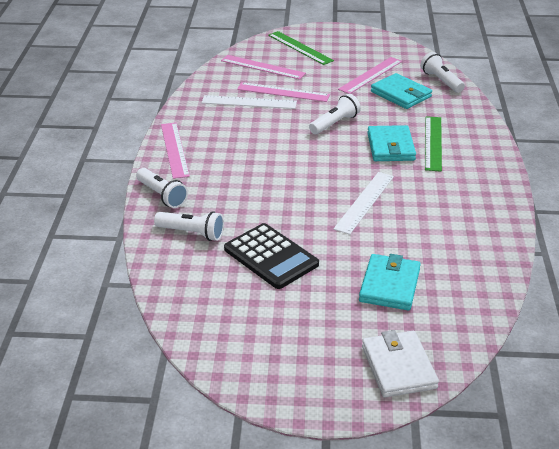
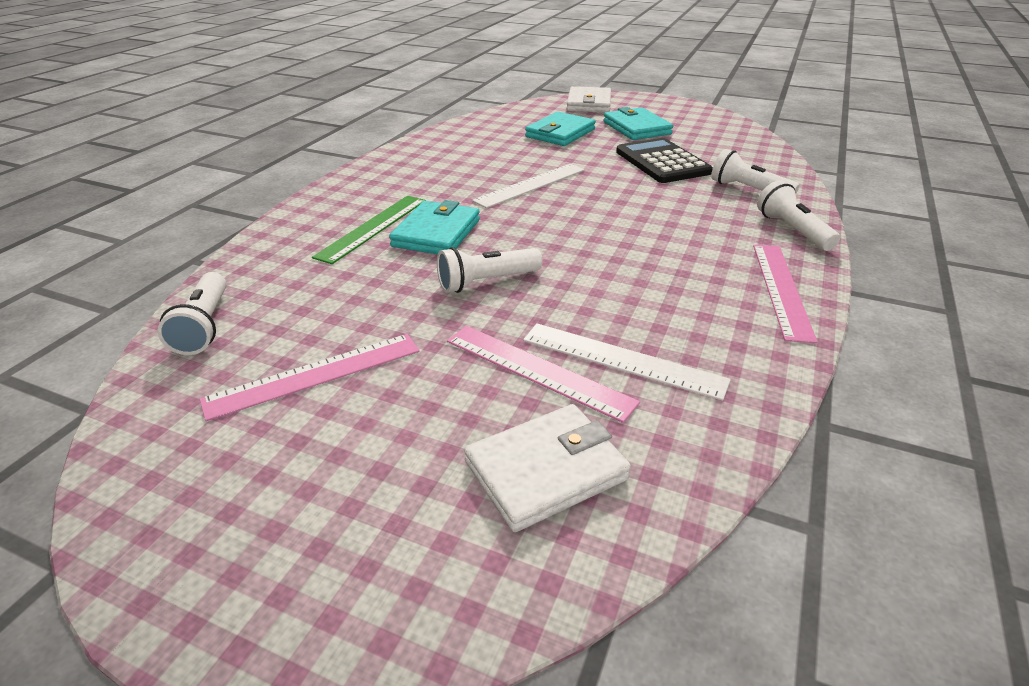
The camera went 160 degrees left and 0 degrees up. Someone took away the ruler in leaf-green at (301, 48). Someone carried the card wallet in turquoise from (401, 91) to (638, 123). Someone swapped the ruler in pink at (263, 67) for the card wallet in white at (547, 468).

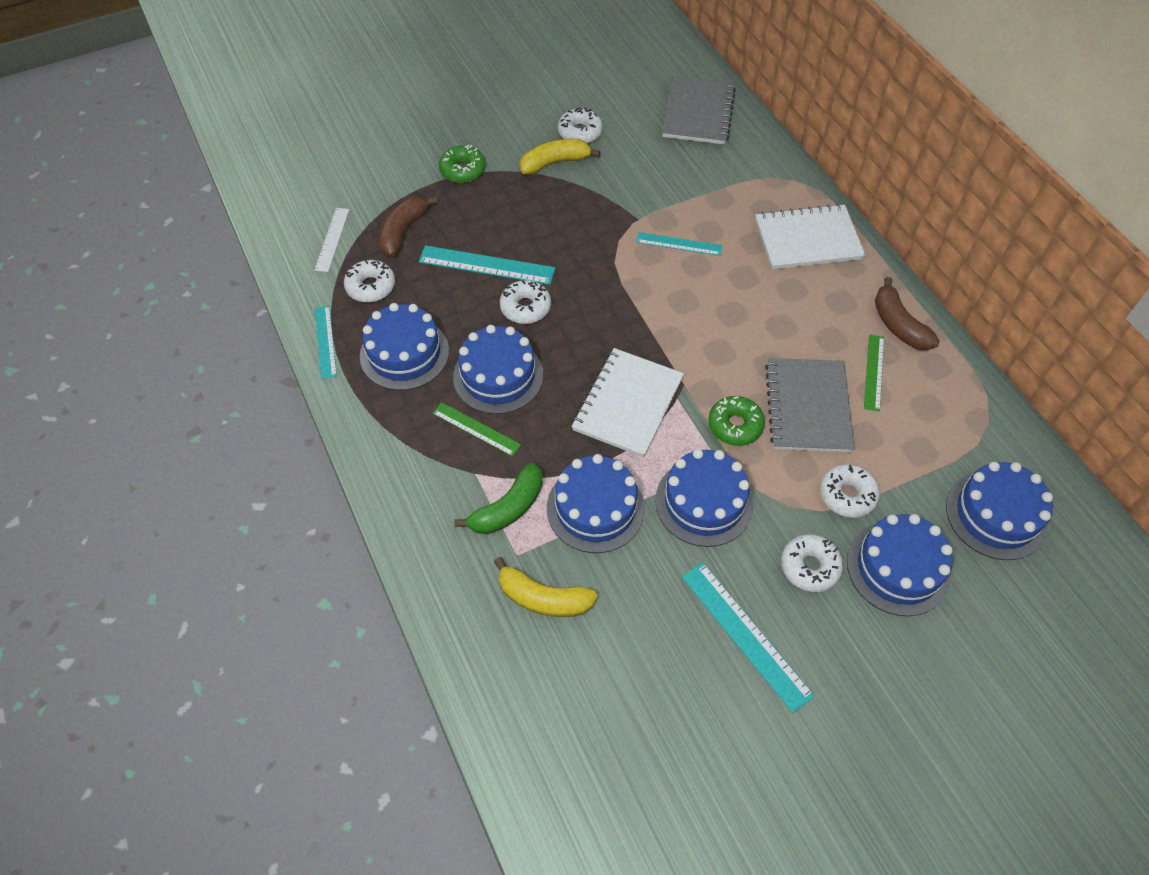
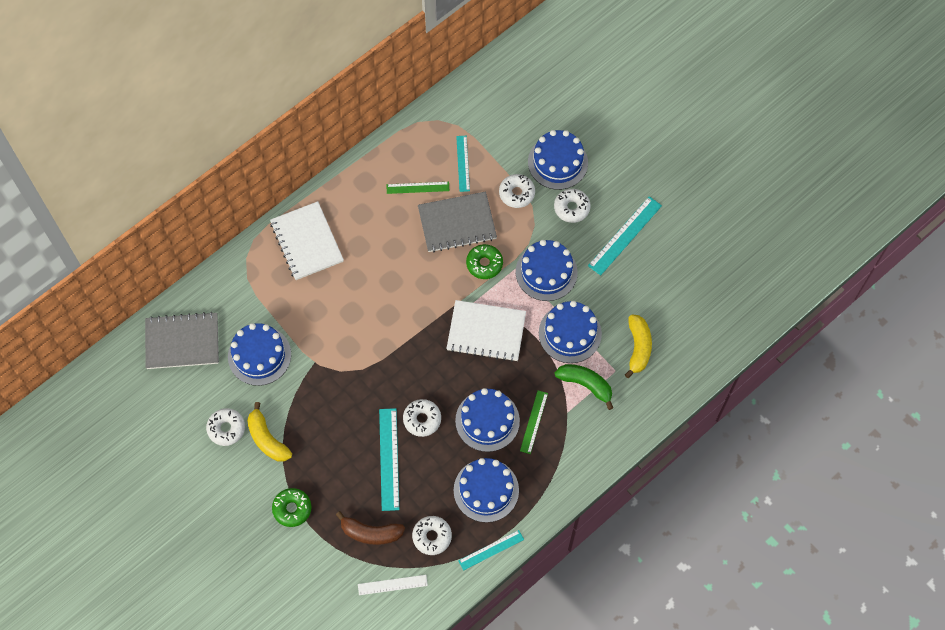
The camera went 105 degrees left and 10 degrees up. Someone took away the banana in dark brown at (907, 313). Someone carried the ruler in turquoise from (679, 244) to (463, 164). Someone carried the cake in blue from (999, 511) to (259, 354).

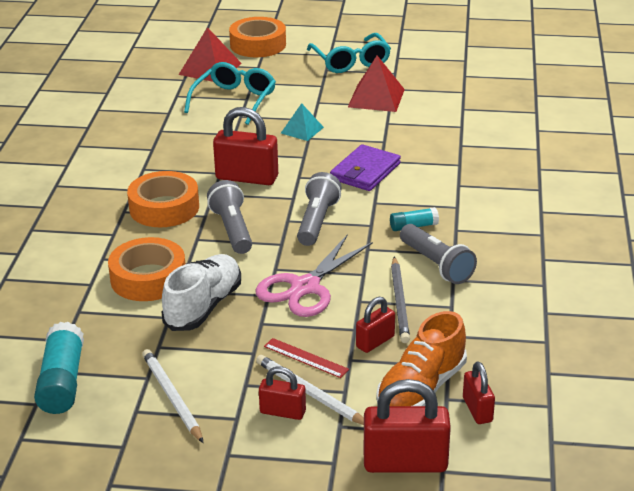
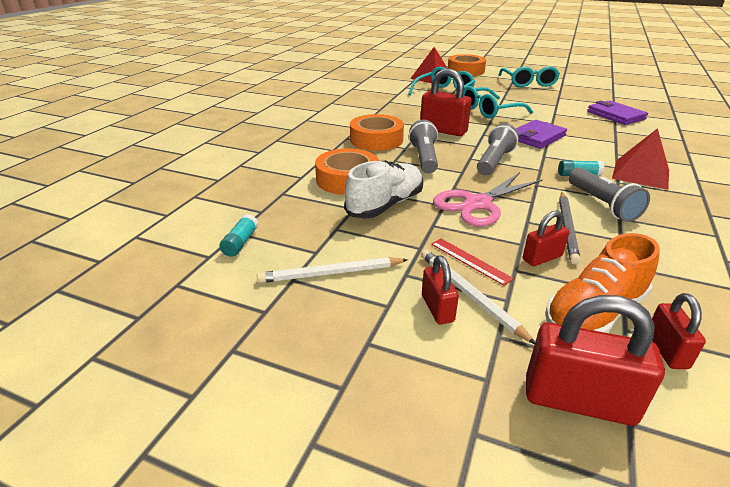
The camera went 15 degrees right and 0 degrees up. Someone put down the card wallet in violet at (617, 112). Someone carried the pyramid in crimson from (376, 83) to (640, 159). Someone swapped the pyramid in turquoise at (302, 122) for the eyeglasses in turquoise at (498, 102). Someone rotated the lead pencil in white at (172, 396) by 90 degrees counterclockwise. Someone rotated the lock in crimson at (282, 393) by 45 degrees clockwise. Someone scaled the glue in turquoise at (59, 368) by 0.55.

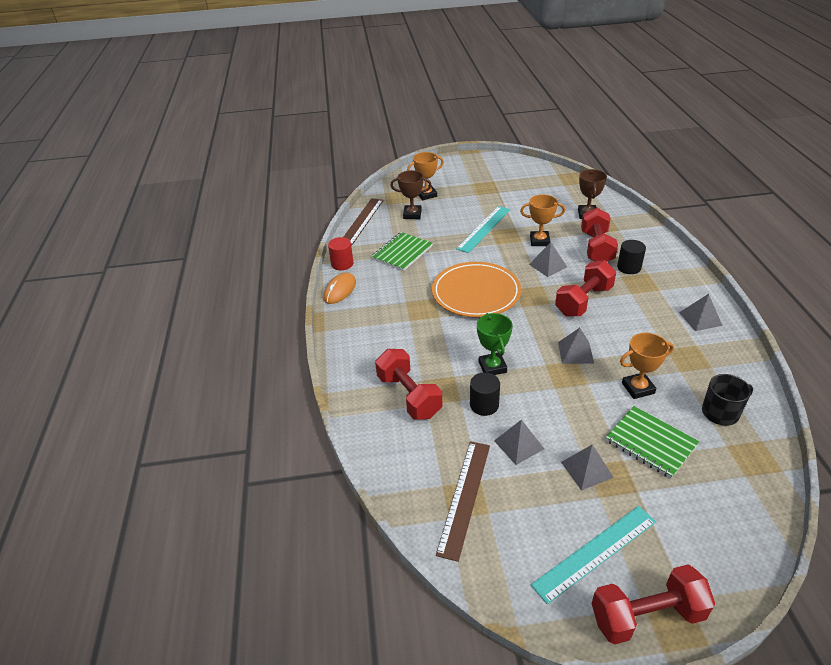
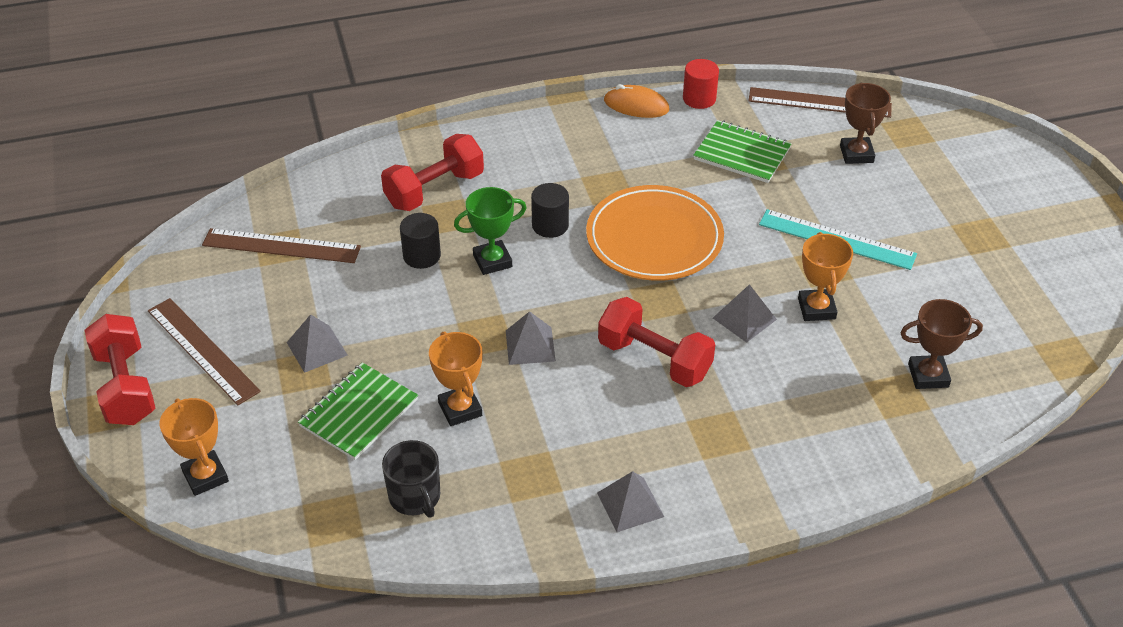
The camera went 80 degrees right and 5 degrees up. Someone took away the pyramid in grey at (519, 442). Someone took away the hand weight in crimson at (599, 235). Someone carried the prize cup in bright orange from (425, 176) to (194, 447). Someone carried the solid cylinder in jet-black from (631, 257) to (550, 210). Someone repainted the ruler in turquoise at (593, 555), which became the ruler in dark brown at (204, 351).

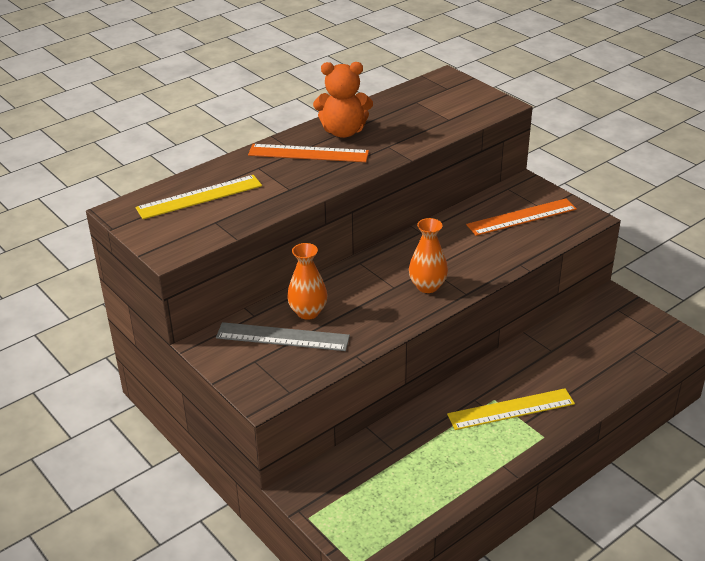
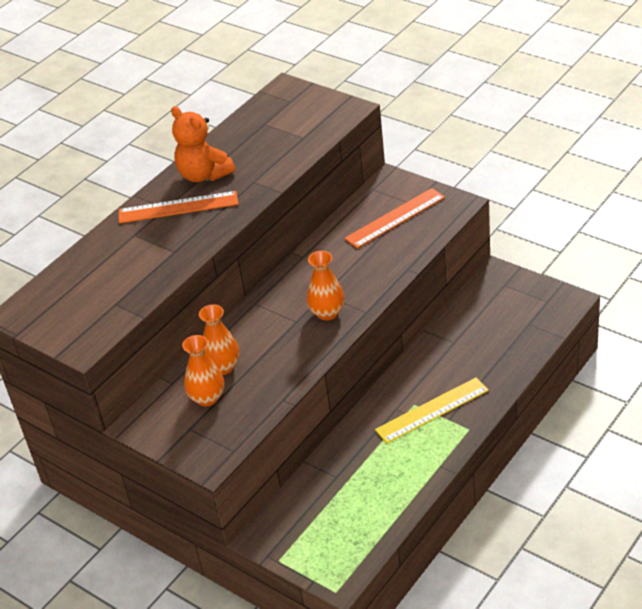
The camera went 10 degrees left and 5 degrees up. Someone took away the ruler in yellow at (198, 197). Someone swapped the ruler in grey at (283, 336) for the vase in bright orange at (203, 370). Someone rotated the stuffed bear in bright orange at (343, 100) by 60 degrees clockwise.

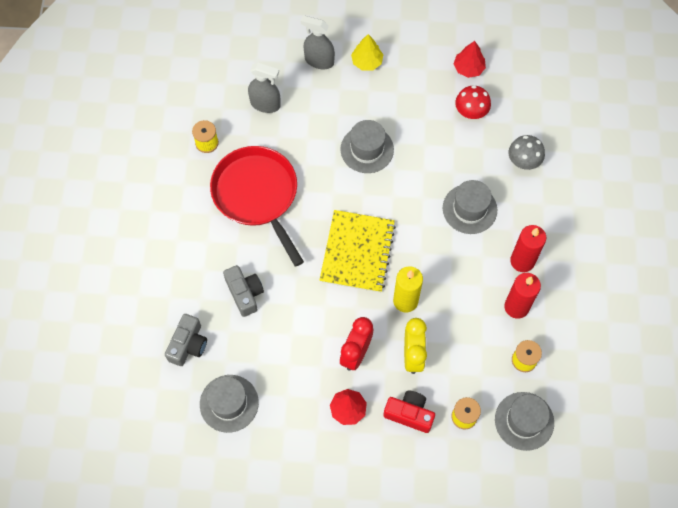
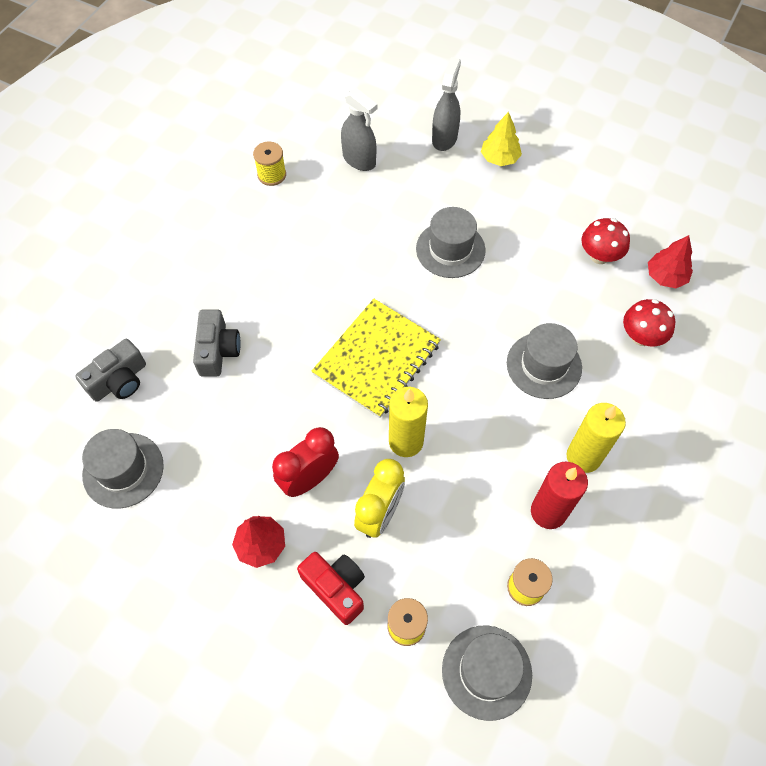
The camera went 25 degrees right and 5 degrees down. Someone took away the skillet in crimson at (257, 206). Someone carried the fir tree in crimson from (470, 59) to (670, 261). Someone repainted the toadstool in grey at (527, 152), which became the toadstool in crimson at (649, 322). Someone repainted the wax candle in crimson at (528, 248), which became the wax candle in yellow at (596, 438). Someone rotated the spray cleaner in grey at (318, 42) by 60 degrees clockwise.

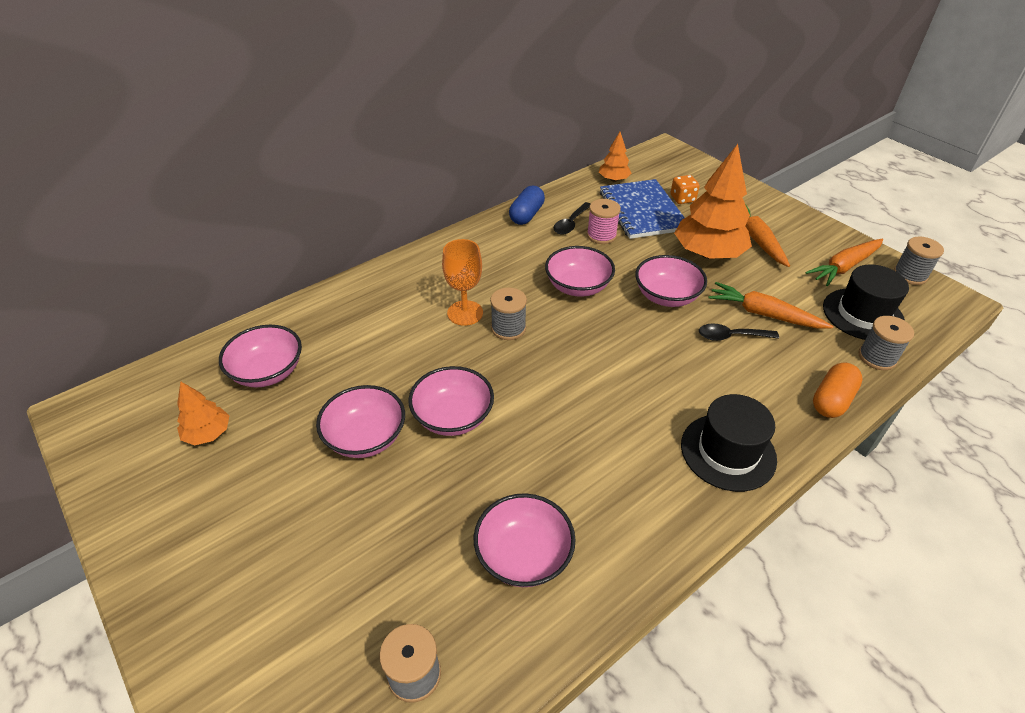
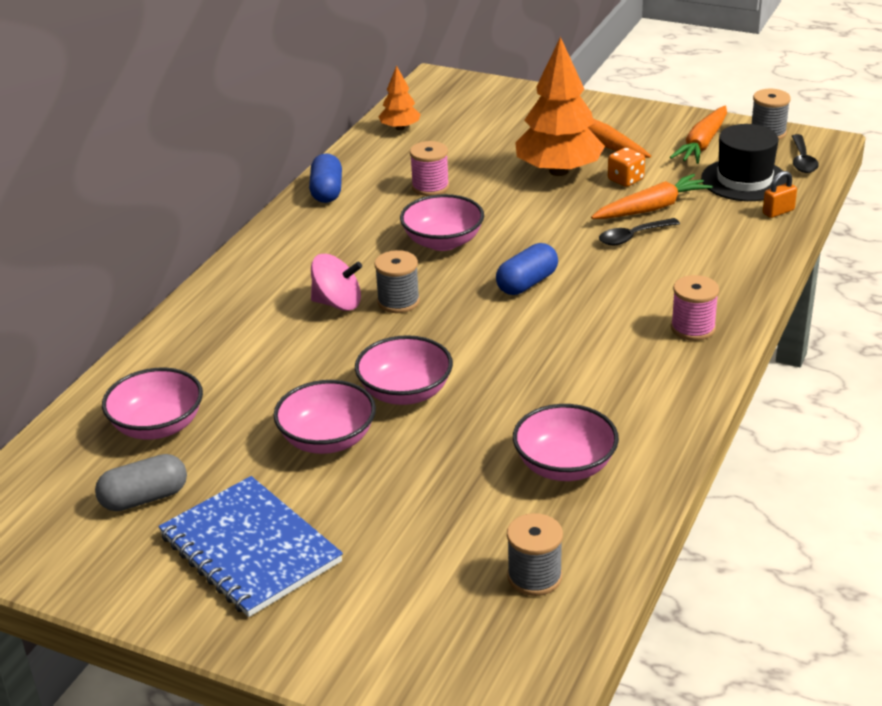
The camera went 25 degrees left and 10 degrees down. Someone took away the serving bowl in pink at (671, 281). Someone took away the pill shape in bright orange at (838, 390). Someone put down the pill shape in blue at (527, 269). Someone carried the teaspoon in jet-black from (572, 218) to (805, 153). Someone carried the notebook in blue from (642, 209) to (250, 546). Someone carried the die in bright orange from (685, 189) to (626, 167). Someone swapped the fir tree in bright orange at (203, 413) for the pill shape in grey at (141, 482). Someone swapped the goblet in bright orange at (462, 282) for the spinning top in pink at (336, 282). Someone swapped the hat in jet-black at (729, 443) for the reel of thread in pink at (695, 308). Someone swapped the reel of thread in grey at (886, 343) for the lock in bright orange at (780, 194). Someone rotated the toy carrot in bright orange at (771, 305) by 150 degrees clockwise.

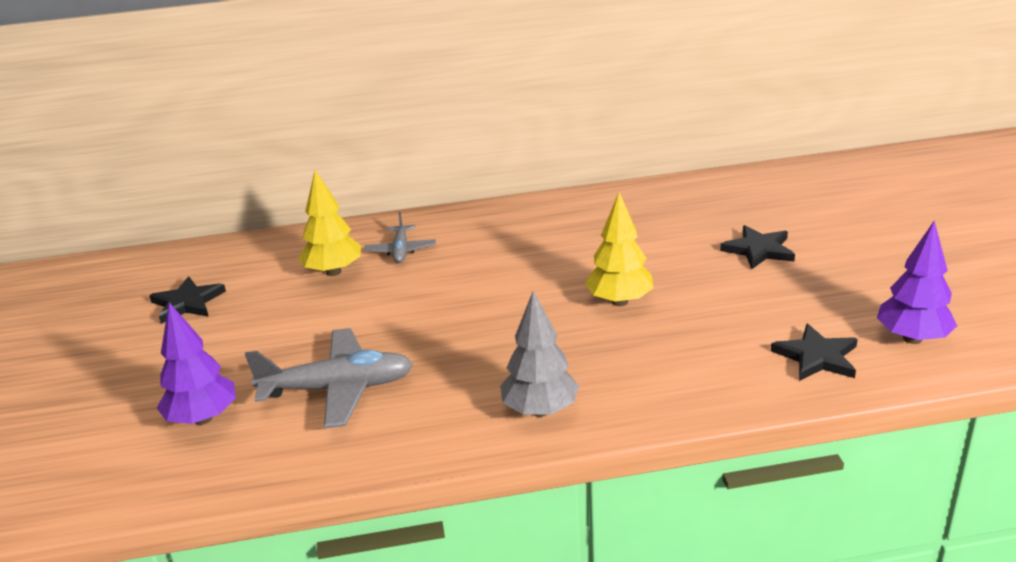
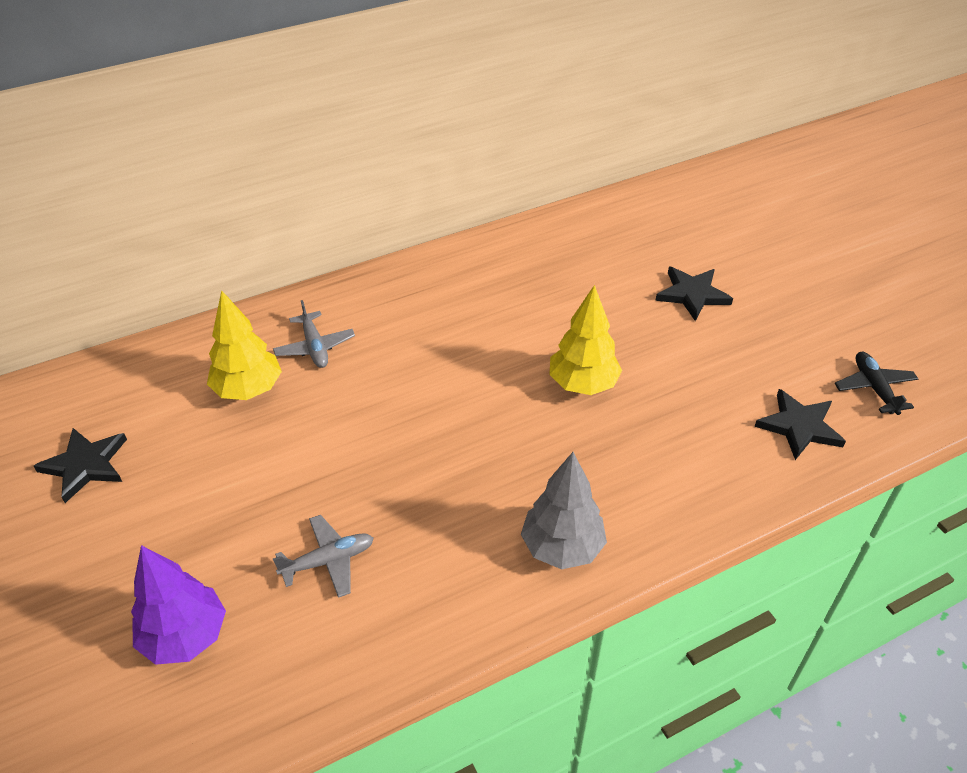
The camera went 20 degrees left and 15 degrees up. Someone swapped the fir tree in violet at (917, 282) for the toy plane in jet-black at (876, 383). Someone scaled the toy plane in grey at (329, 378) by 0.55.

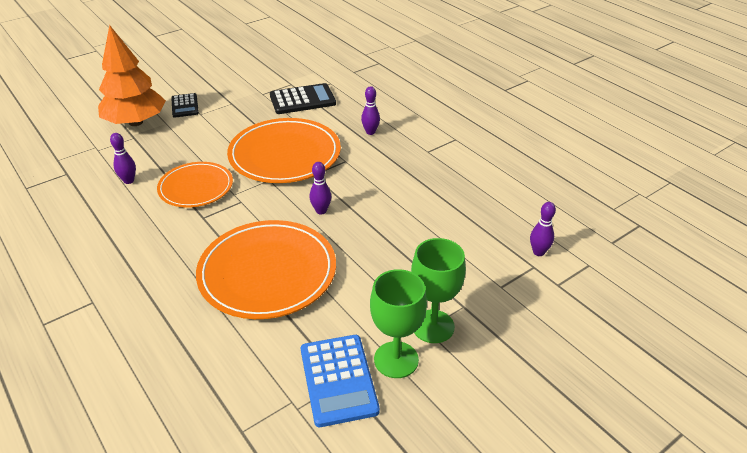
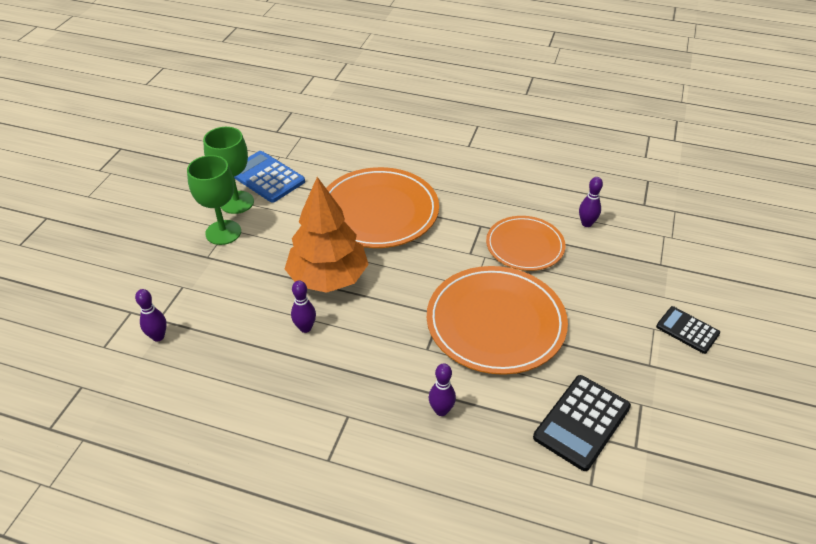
The camera went 145 degrees right and 5 degrees up. Someone carried the fir tree in bright orange from (132, 75) to (327, 235). Someone carried the skittle in violet from (320, 188) to (303, 306).

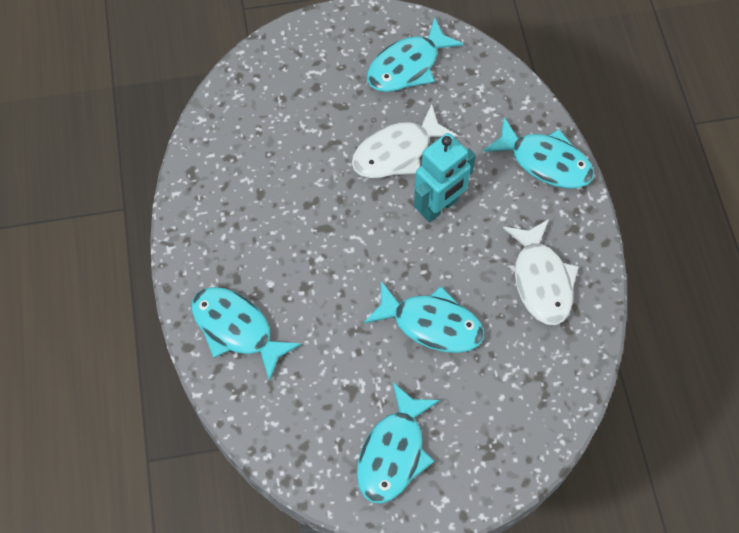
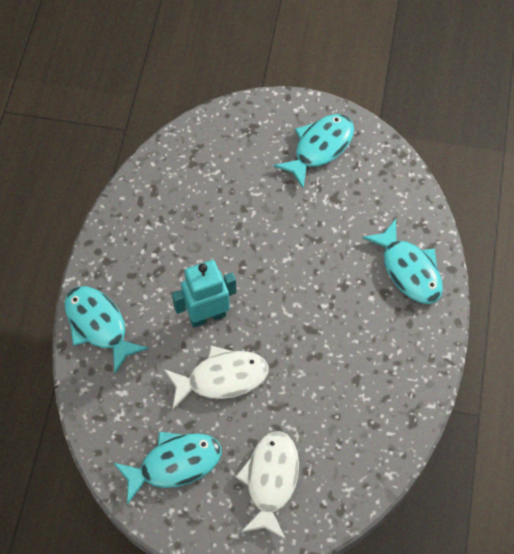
The camera went 160 degrees left and 0 degrees up. Someone took away the fish figure in turquoise at (424, 317). Someone carried the fish figure in white from (541, 272) to (267, 485).

